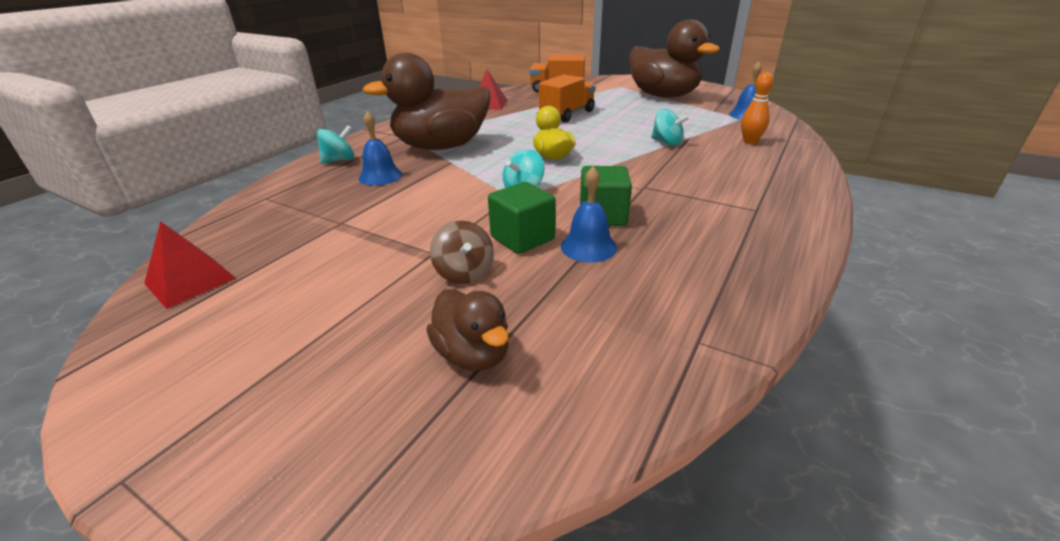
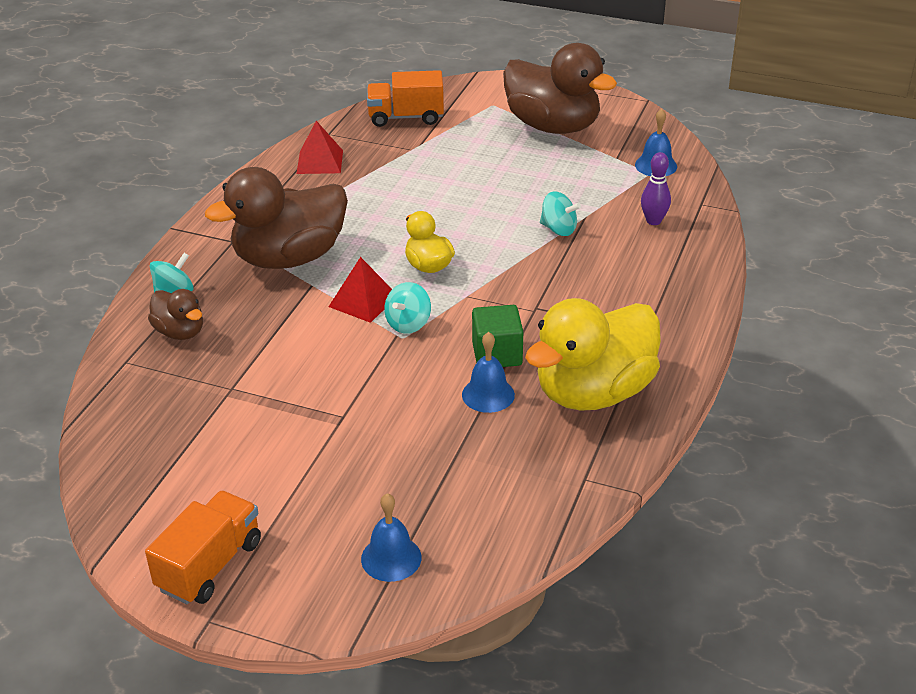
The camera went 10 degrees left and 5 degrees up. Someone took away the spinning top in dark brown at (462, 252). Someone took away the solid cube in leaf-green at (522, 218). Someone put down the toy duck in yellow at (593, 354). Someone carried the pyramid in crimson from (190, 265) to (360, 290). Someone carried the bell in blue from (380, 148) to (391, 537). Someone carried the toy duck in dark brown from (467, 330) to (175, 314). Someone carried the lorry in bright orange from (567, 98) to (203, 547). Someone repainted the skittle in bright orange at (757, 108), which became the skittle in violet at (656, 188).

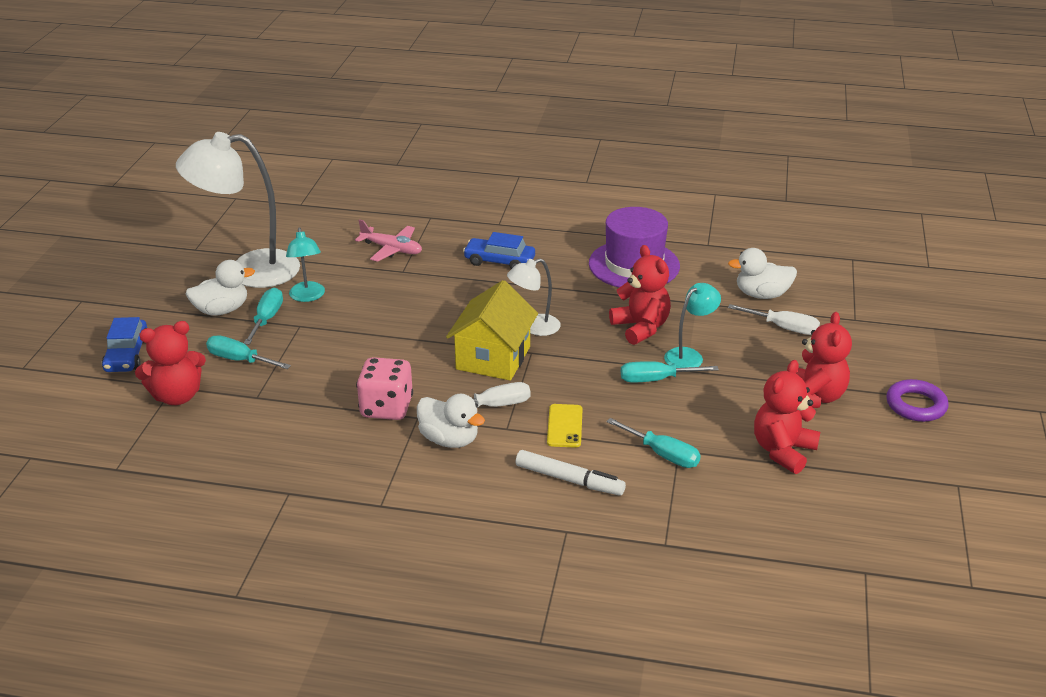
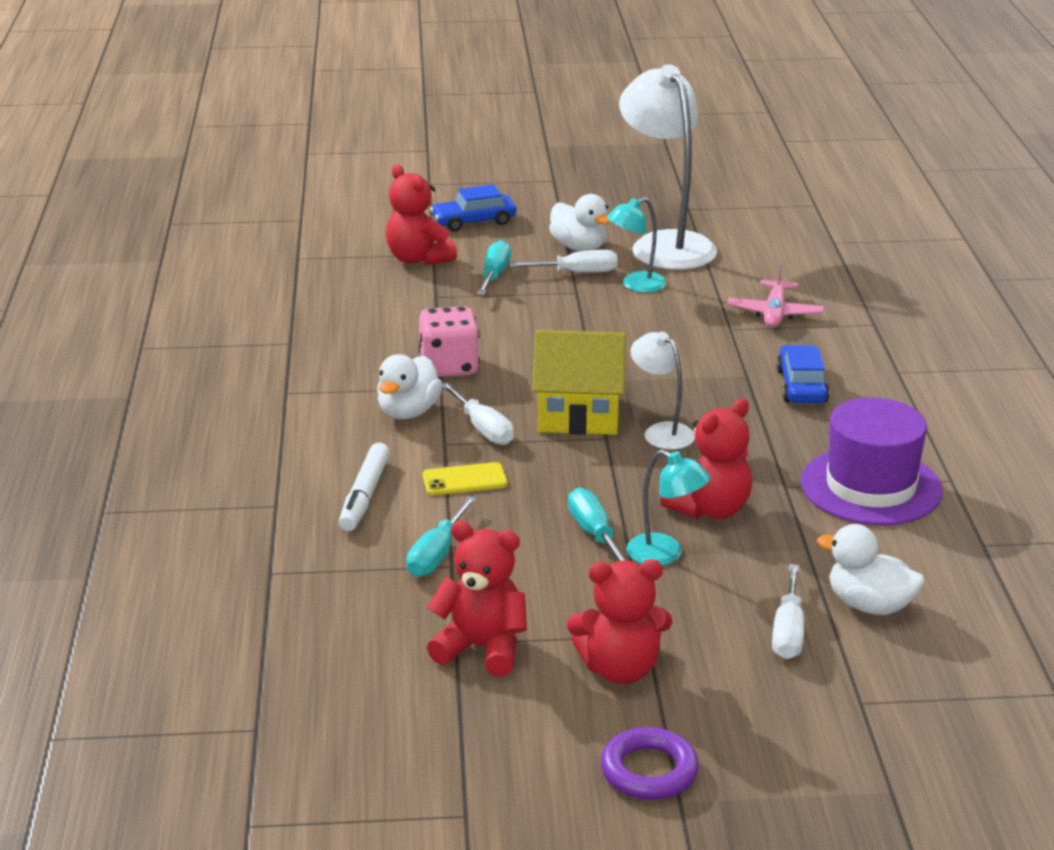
The camera went 75 degrees right and 5 degrees down. Someone repainted the hand screwdriver in turquoise at (263, 316), which became the hand screwdriver in white at (564, 261). Someone rotated the toy duck in white at (762, 273) by 45 degrees counterclockwise.

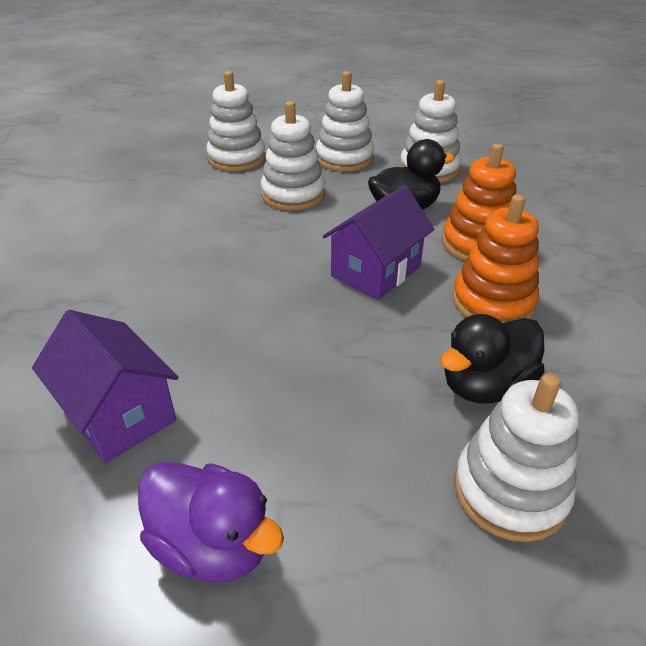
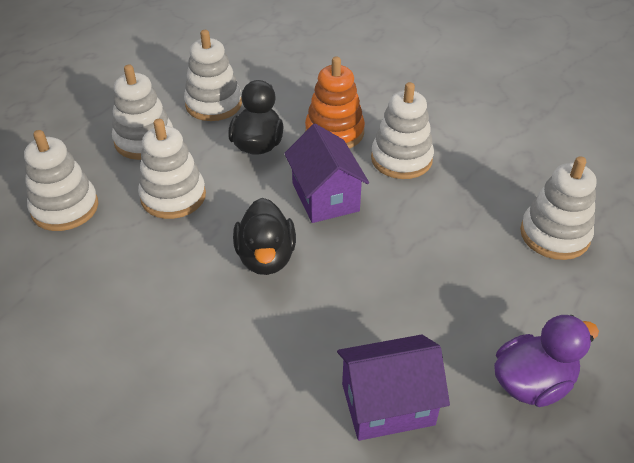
The camera went 60 degrees left and 5 degrees up. Someone carried the toy duck in jet-black from (492, 359) to (264, 236). Someone repainted the ring stacker in bright orange at (496, 259), which became the ring stacker in white at (402, 130).

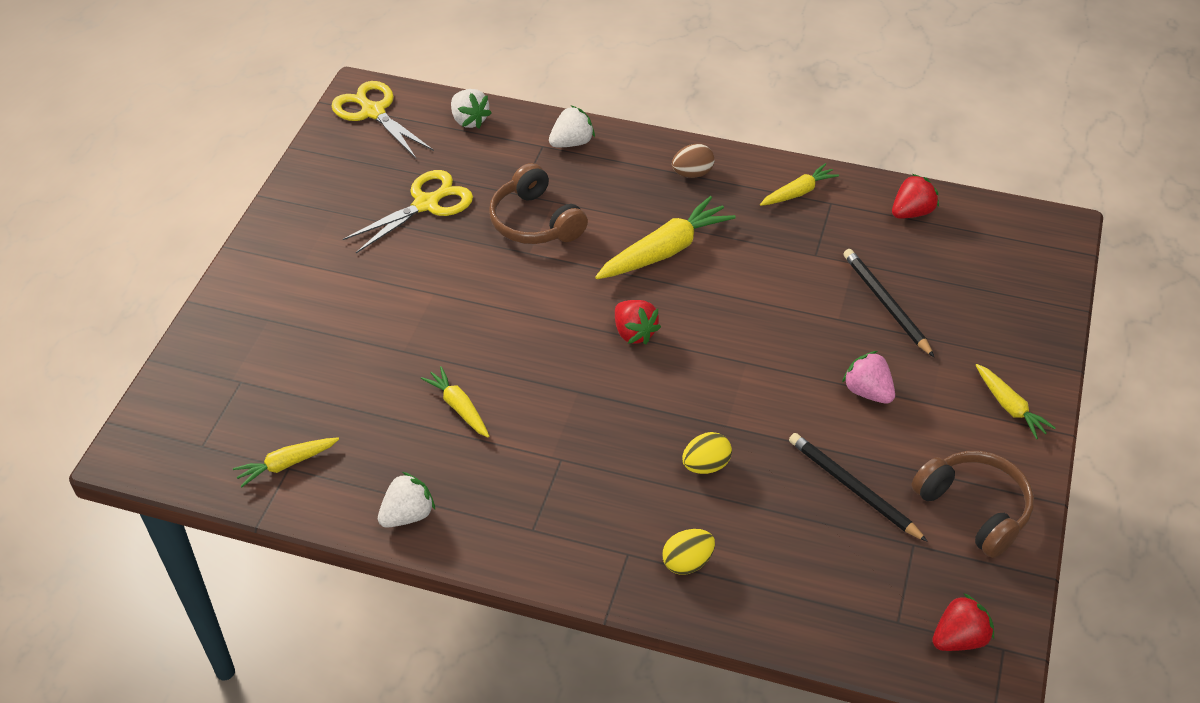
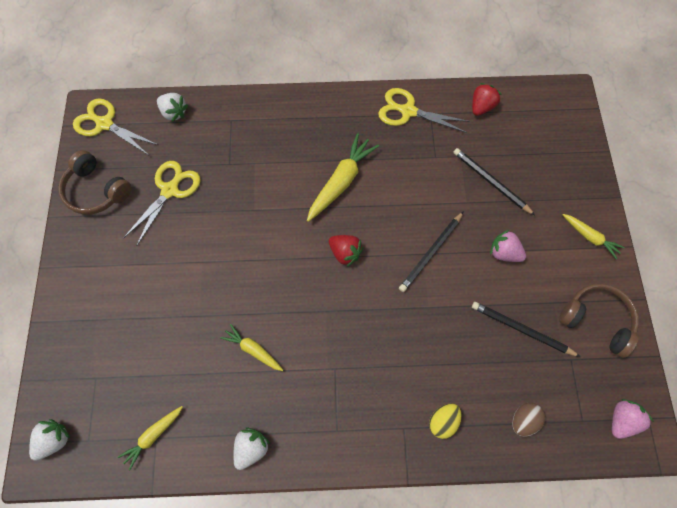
The camera went 20 degrees left and 20 degrees up. Someone took away the egg in yellow at (707, 453). Someone put down the lead pencil in jet-black at (431, 251). Someone carried the over-ear headphones in dark brown from (538, 203) to (95, 182). Someone carried the strawberry in white from (572, 126) to (49, 440). Someone carried the egg in dark brown from (693, 161) to (529, 420). Someone swapped the toy carrot in yellow at (799, 184) for the scissors in yellow at (424, 110). Someone repainted the strawberry in crimson at (963, 622), which became the strawberry in pink at (633, 419).

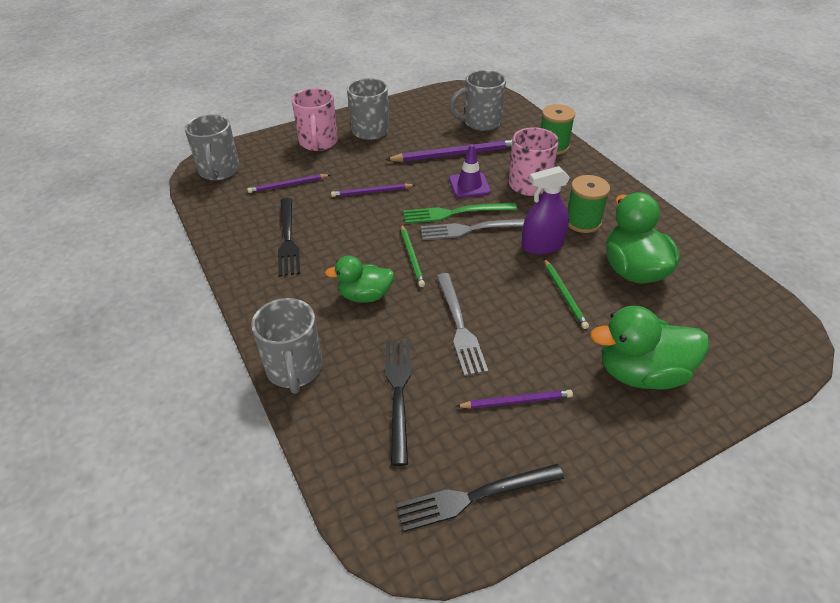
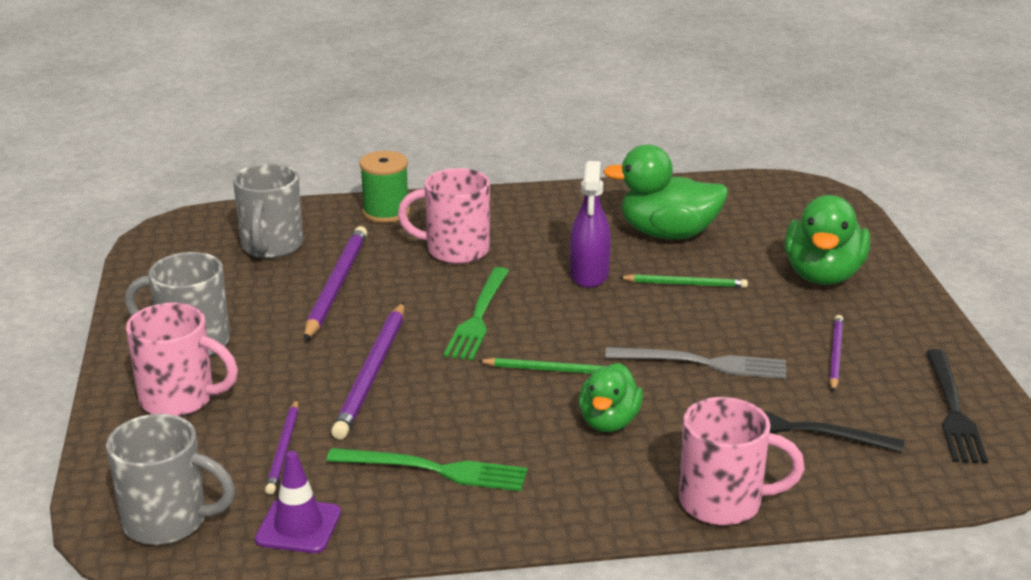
The camera went 70 degrees left and 15 degrees down. Someone took away the dinner fork in grey at (472, 229). Someone took away the reel of thread in leaf-green at (588, 204). Someone carried the safety cone in violet from (470, 171) to (298, 502). Someone repainted the tea mug in grey at (286, 346), which became the tea mug in pink at (742, 461). Someone repainted the dinner fork in jet-black at (289, 237), which became the dinner fork in leaf-green at (426, 469). Someone scaled the lead pencil in violet at (373, 190) by 1.71.

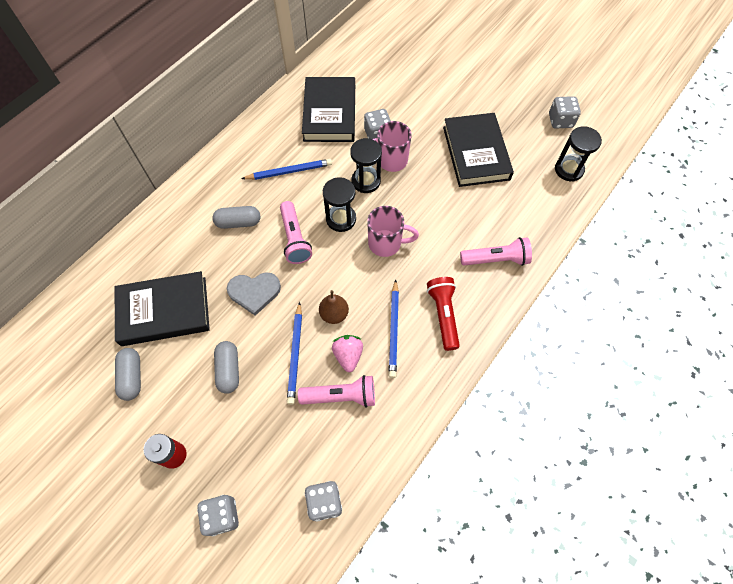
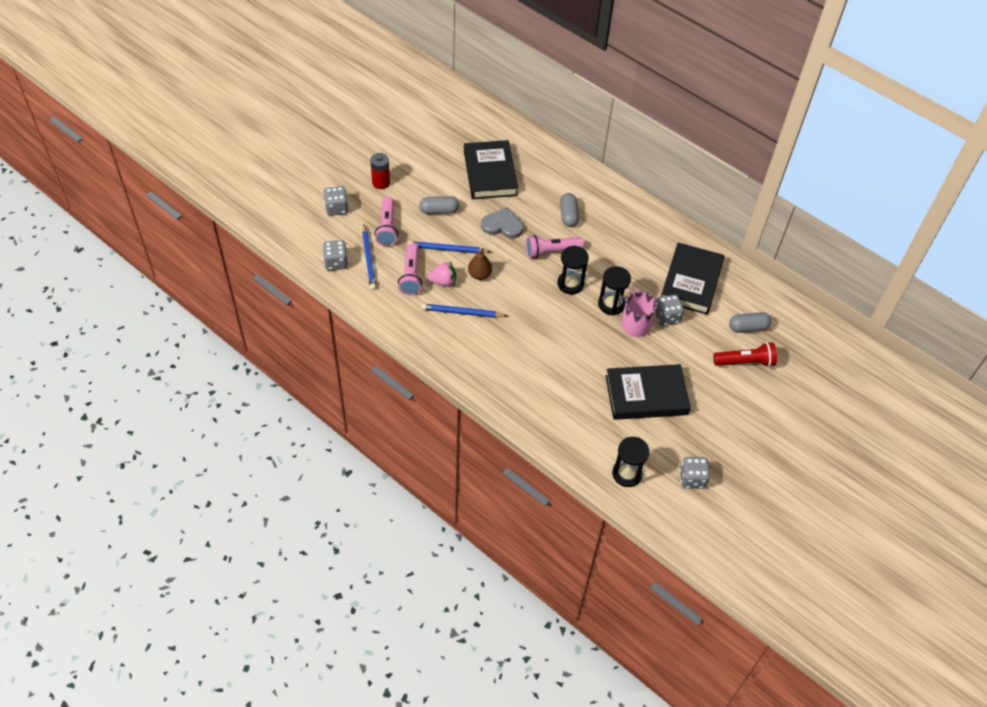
The camera went 90 degrees right and 10 degrees down. Someone took away the tea mug in pink at (393, 231). Someone carried the pill shape in grey from (128, 374) to (750, 322). Someone carried the lead pencil in blue from (286, 169) to (369, 257). Someone carried the torch in crimson from (443, 314) to (745, 354). Someone carried the torch in pink from (496, 251) to (386, 221). Someone rotated the heart in grey at (254, 294) by 105 degrees clockwise. Someone rotated the hardback in jet-black at (328, 109) by 75 degrees counterclockwise.

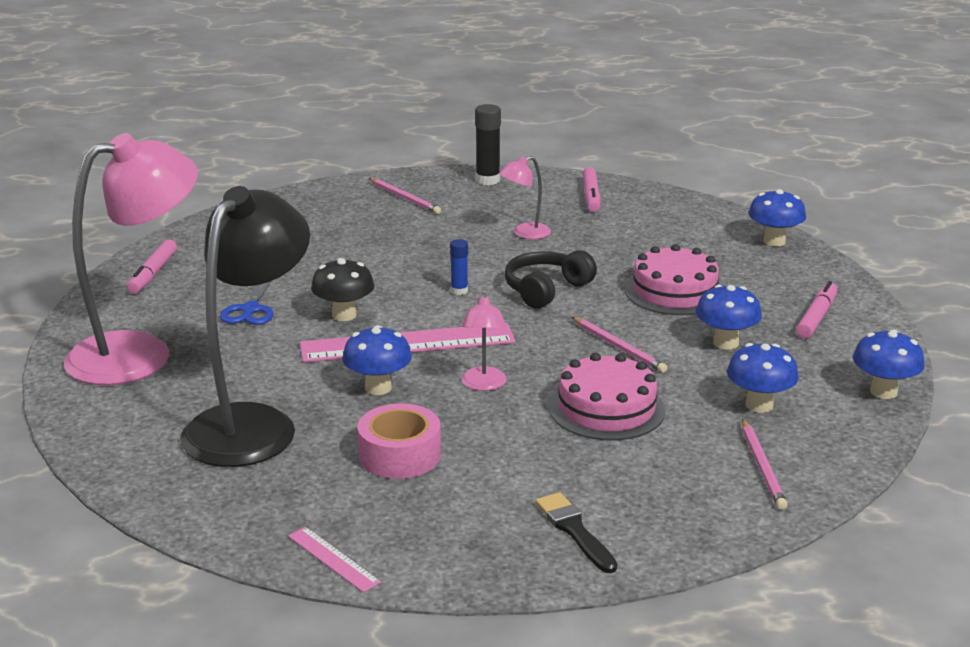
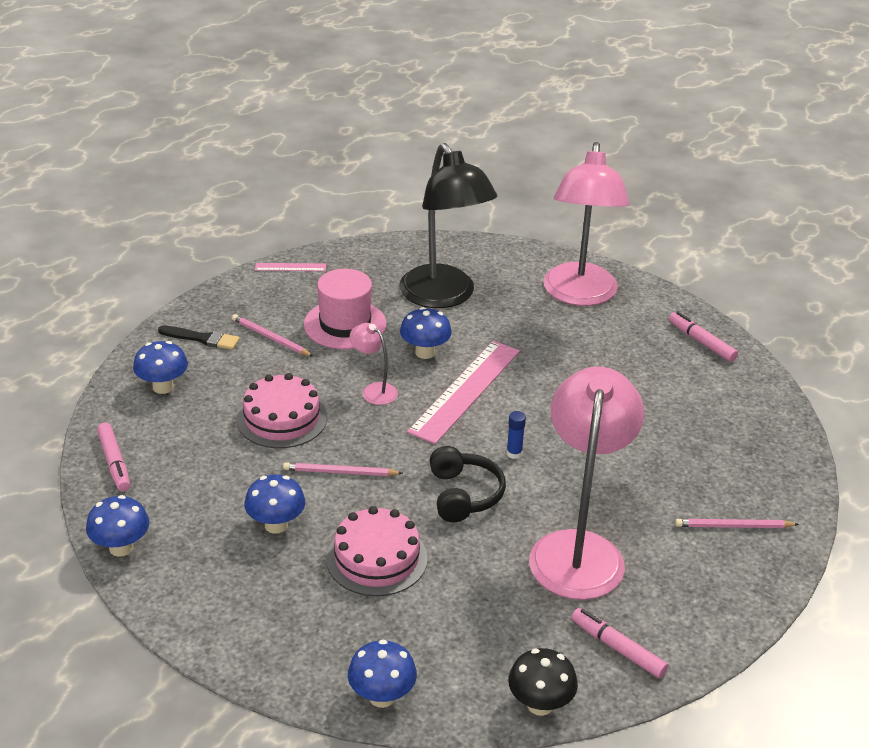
The camera went 130 degrees right and 10 degrees up. Someone took away the scissors in blue at (247, 303). Someone took away the glue in jet-black at (488, 144). Someone carried the toadstool in jet-black from (342, 289) to (543, 682). Someone carried the toadstool in blue from (763, 378) to (160, 367). Someone carried the lead pencil in pink from (764, 464) to (273, 335). Someone carried the felt pen in pink from (817, 310) to (113, 457). Someone swapped the sticky tape in pink at (399, 441) for the hat in pink at (345, 309). Someone scaled the lamp in pink at (525, 197) by 2.34.

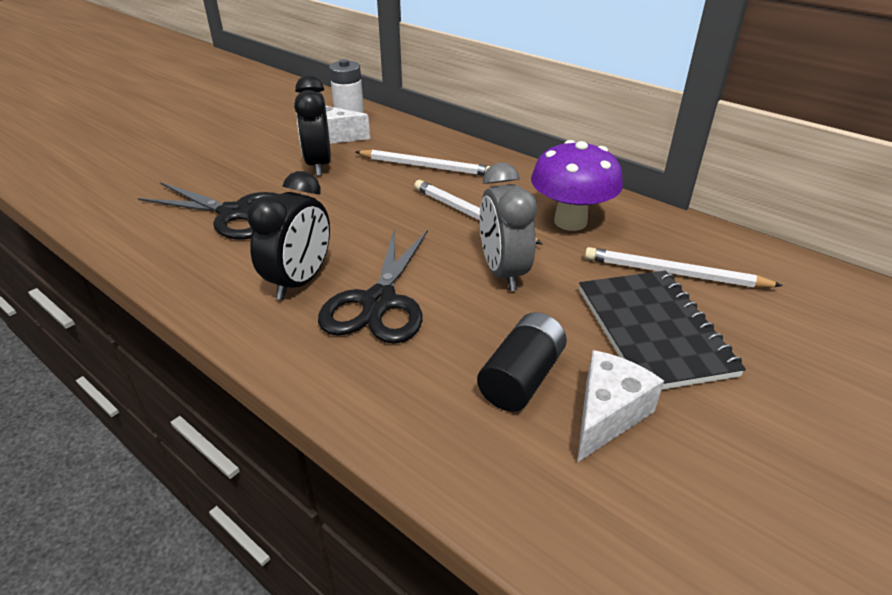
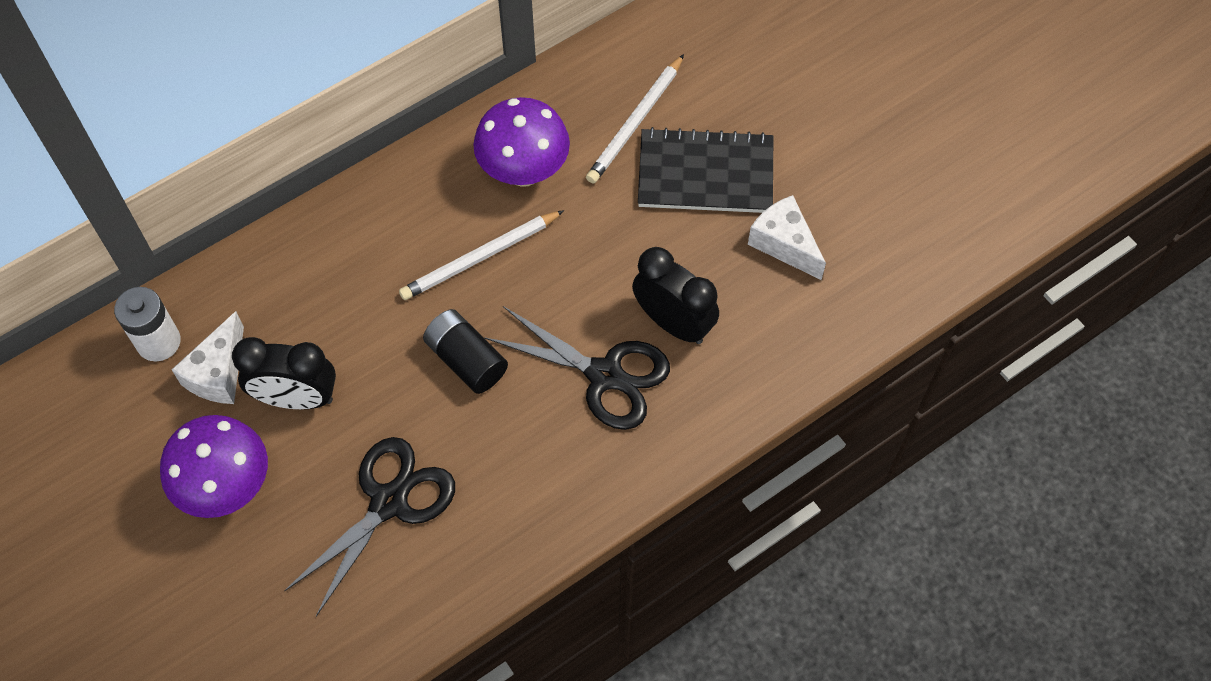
The camera went 75 degrees left and 25 degrees up. Someone took away the lead pencil in white at (423, 163). Someone took away the clock in grey at (508, 226). Someone put down the toadstool in violet at (214, 466). Someone carried the clock in jet-black from (288, 235) to (675, 295). Someone carried the power cell in jet-black from (522, 362) to (465, 351).

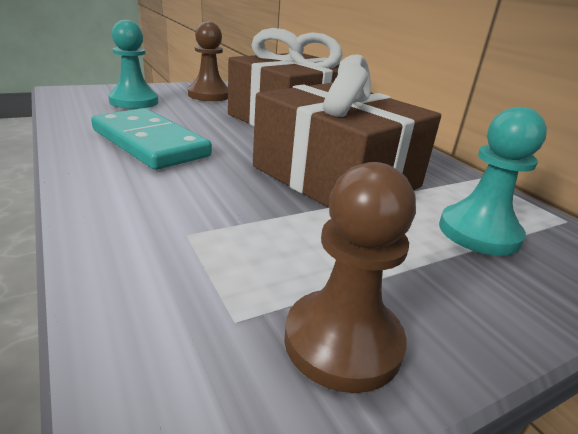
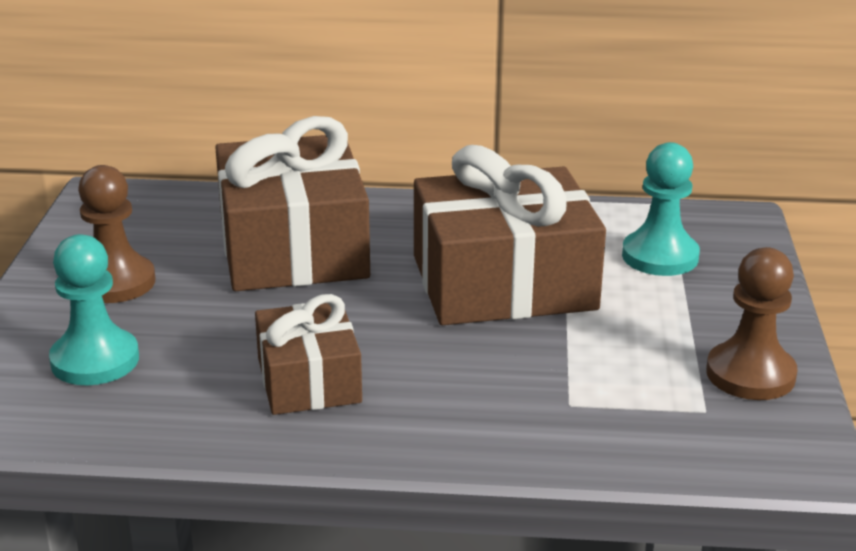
The camera went 55 degrees left and 0 degrees up. Someone swapped the domino tile in turquoise at (151, 139) for the present in dark brown at (308, 354).

